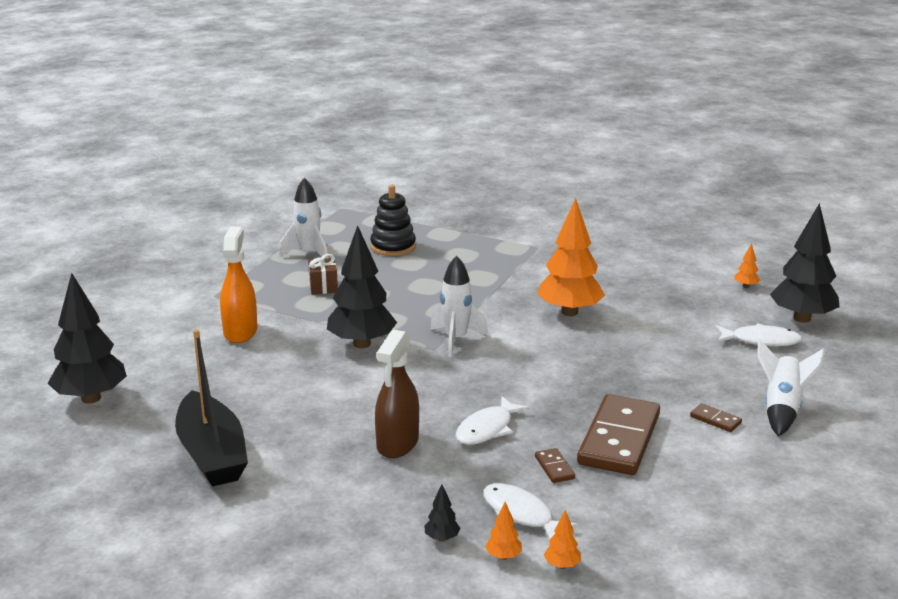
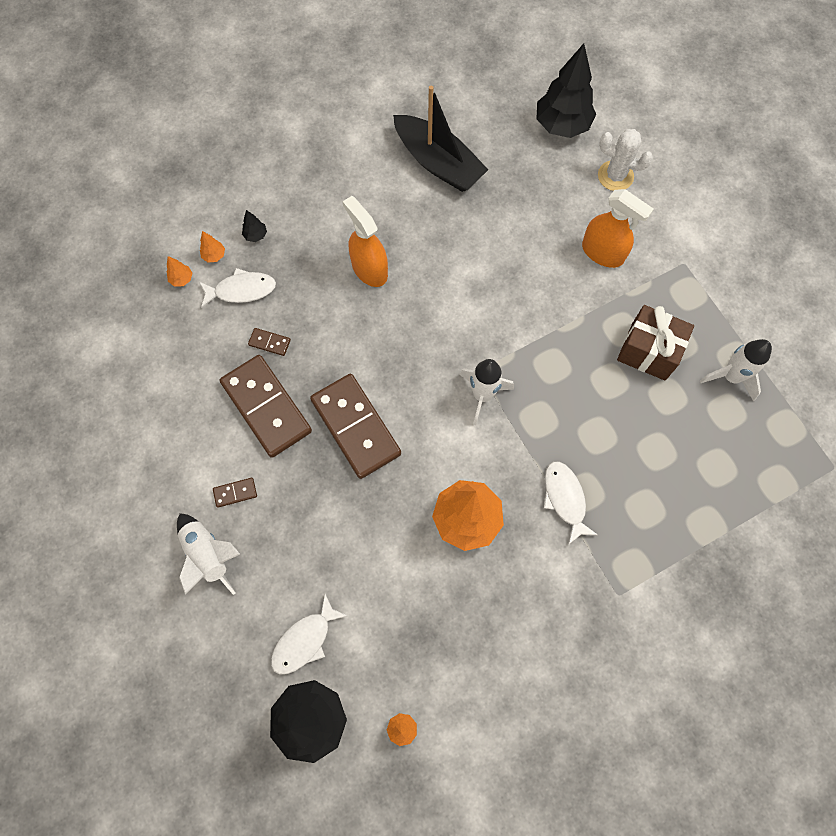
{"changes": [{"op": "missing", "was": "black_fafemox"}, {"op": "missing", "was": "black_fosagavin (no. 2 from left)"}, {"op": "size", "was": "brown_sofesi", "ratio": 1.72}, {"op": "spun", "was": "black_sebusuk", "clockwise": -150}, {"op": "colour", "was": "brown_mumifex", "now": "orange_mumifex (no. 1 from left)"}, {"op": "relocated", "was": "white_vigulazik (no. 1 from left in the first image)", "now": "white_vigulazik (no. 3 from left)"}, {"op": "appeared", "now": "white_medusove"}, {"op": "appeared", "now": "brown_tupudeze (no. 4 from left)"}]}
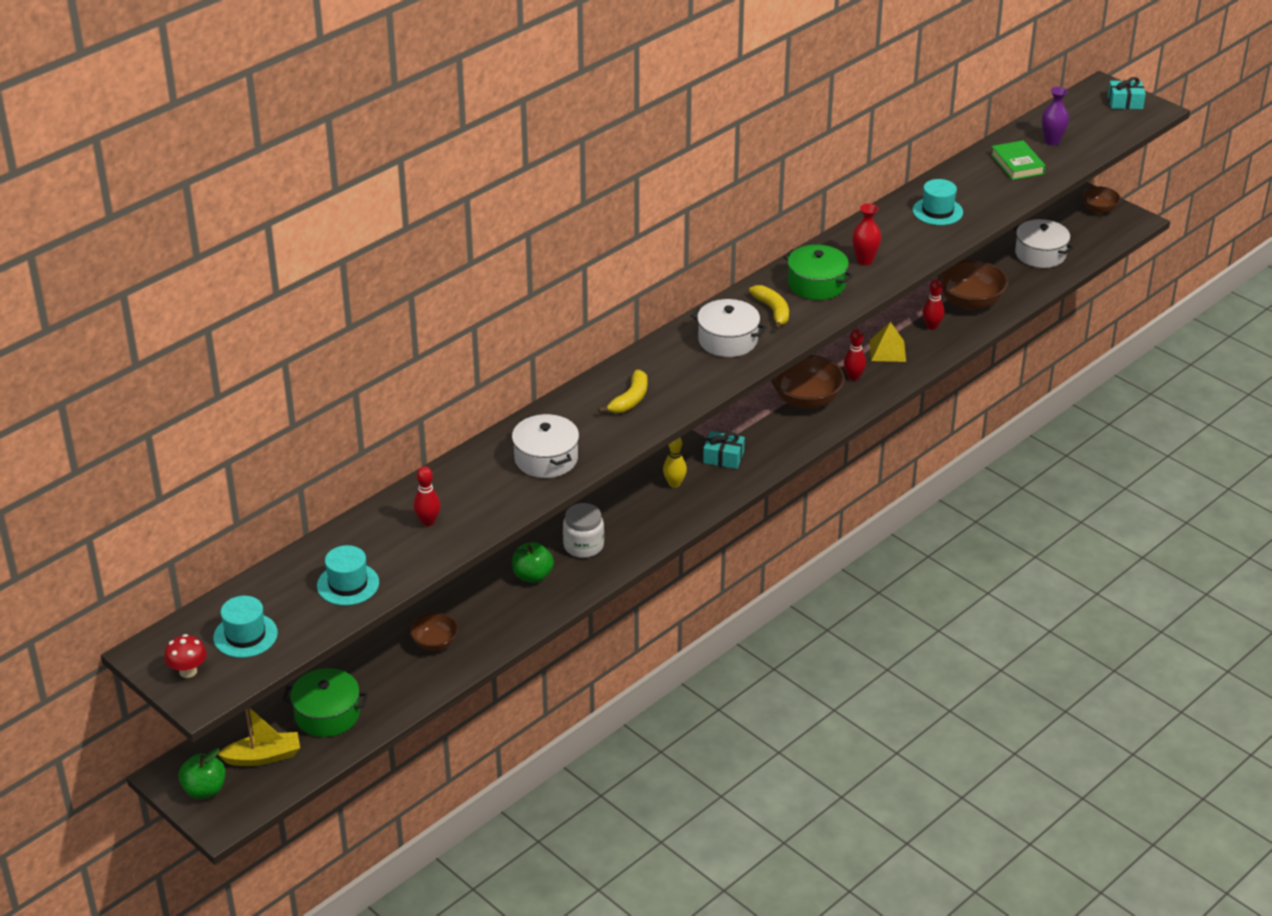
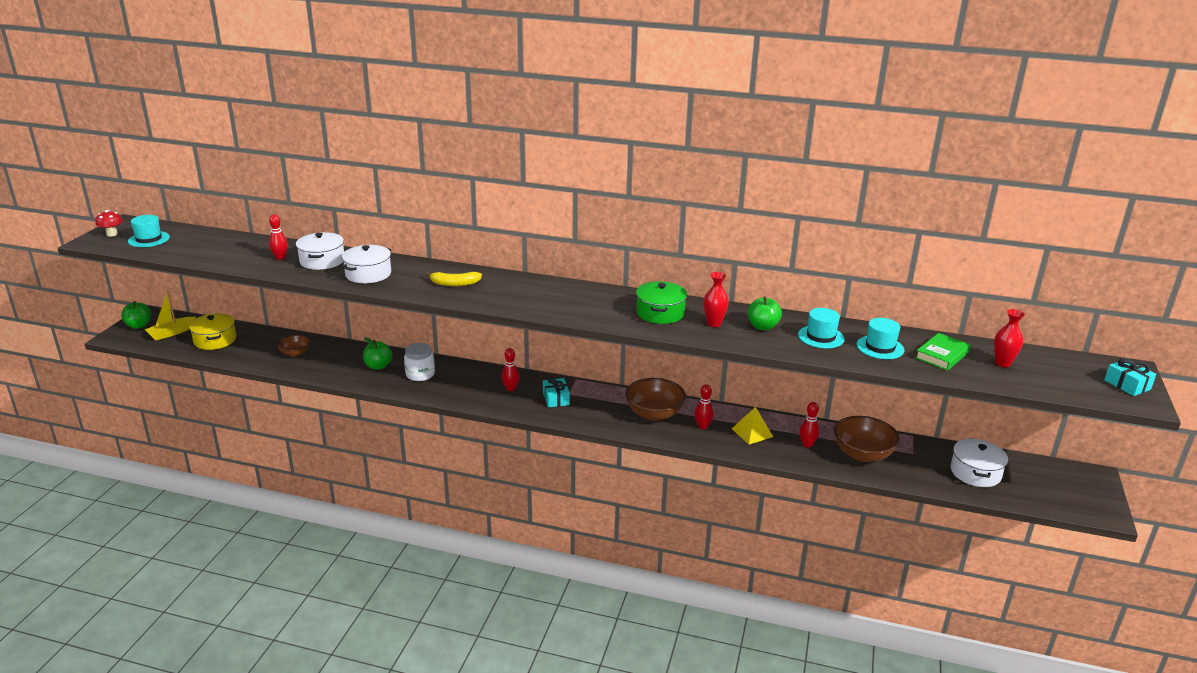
{"changes": [{"op": "colour", "was": "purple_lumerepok", "now": "red_lumerepok (no. 2 from left)"}, {"op": "missing", "was": "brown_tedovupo (no. 4 from left)"}, {"op": "missing", "was": "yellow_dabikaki (no. 2 from left)"}, {"op": "relocated", "was": "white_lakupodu (no. 2 from left in the first image)", "now": "white_lakupodu (no. 1 from left)"}, {"op": "colour", "was": "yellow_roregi", "now": "red_roregi (no. 2 from left)"}, {"op": "relocated", "was": "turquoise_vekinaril (no. 2 from left in the first image)", "now": "turquoise_vekinaril (no. 3 from left)"}, {"op": "colour", "was": "green_lakupodu (no. 1 from left)", "now": "yellow_lakupodu"}, {"op": "spun", "was": "yellow_sebusuk", "clockwise": 90}, {"op": "appeared", "now": "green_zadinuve (no. 3 from left)"}]}
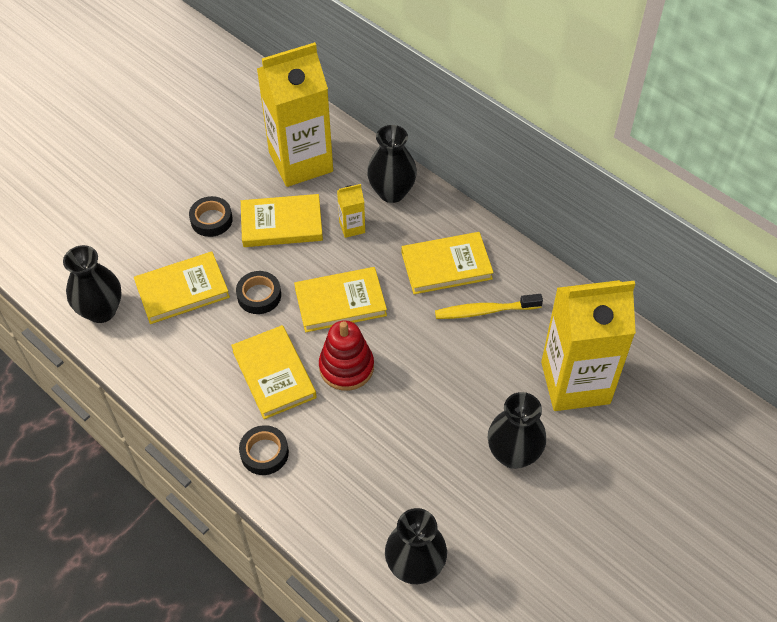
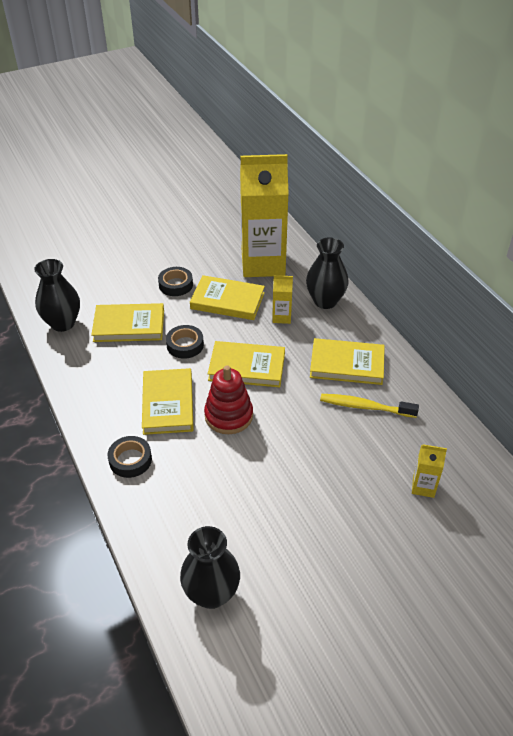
{"changes": [{"op": "size", "was": "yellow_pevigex (no. 3 from left)", "ratio": 0.41}, {"op": "missing", "was": "black_lumerepok (no. 4 from left)"}]}
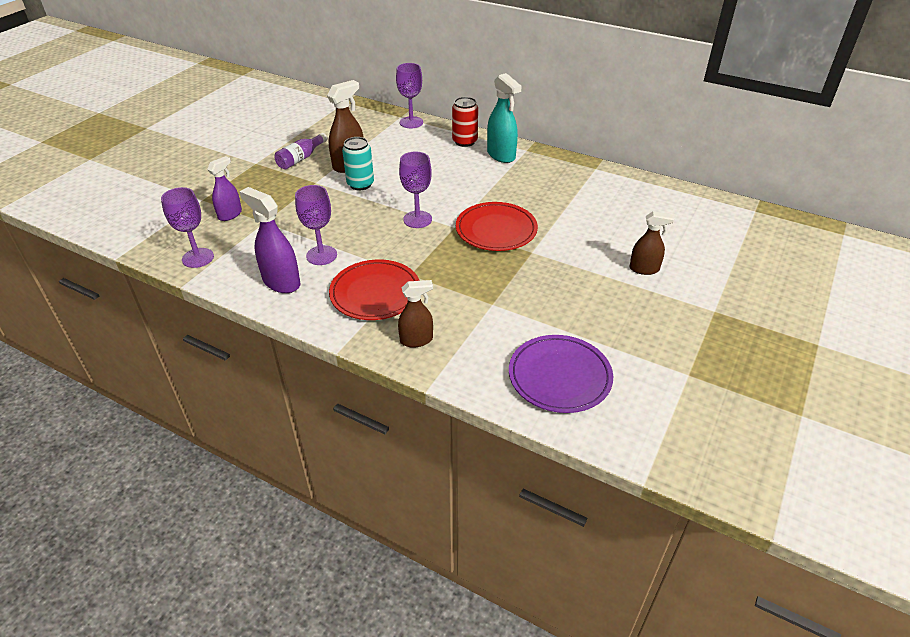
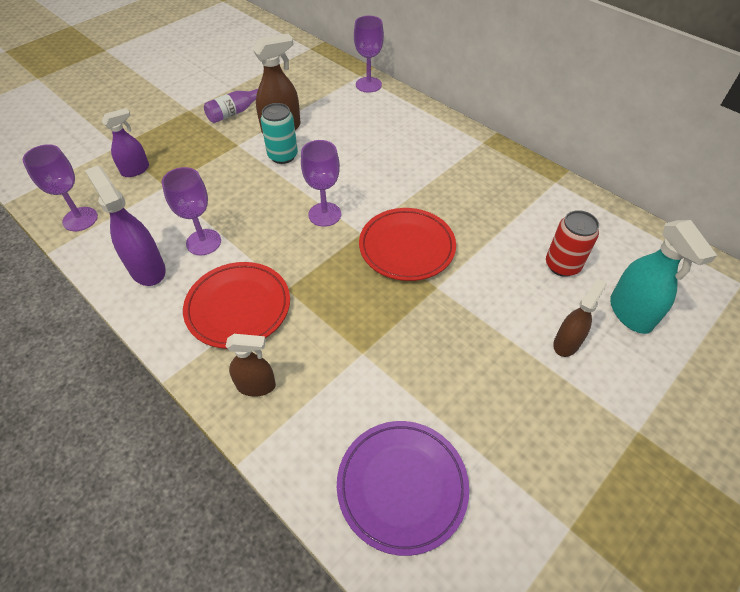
{"changes": [{"op": "relocated", "was": "turquoise_mumifex"}, {"op": "relocated", "was": "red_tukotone"}, {"op": "spun", "was": "brown_mumifex (no. 3 from left)", "clockwise": -75}]}
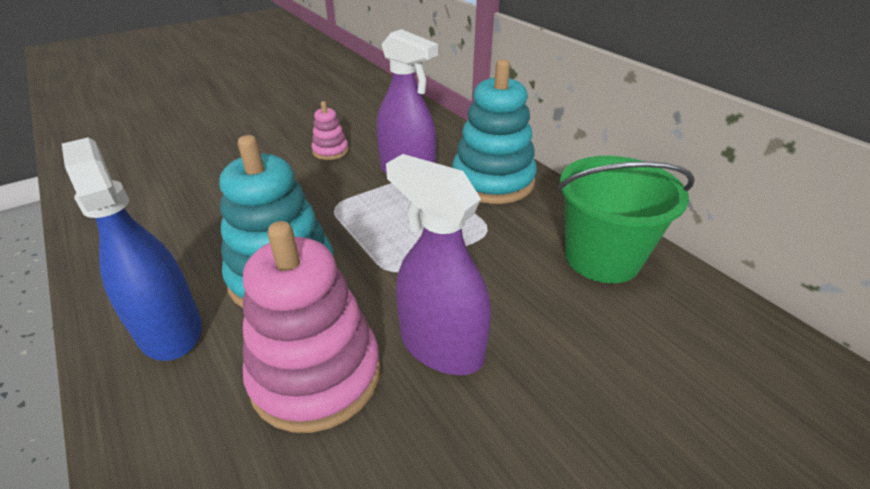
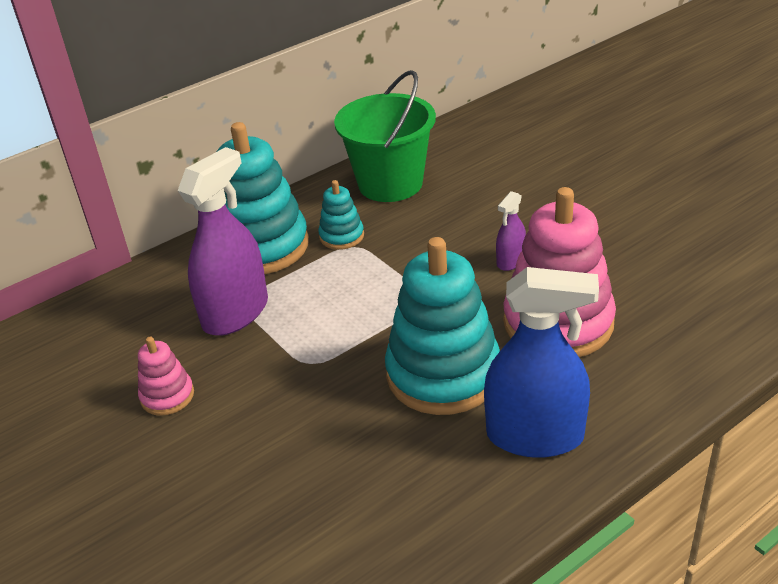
{"changes": [{"op": "spun", "was": "blue_mumifex", "clockwise": -135}, {"op": "size", "was": "purple_mumifex (no. 2 from left)", "ratio": 0.48}, {"op": "appeared", "now": "turquoise_fafemox (no. 2 from left)"}]}
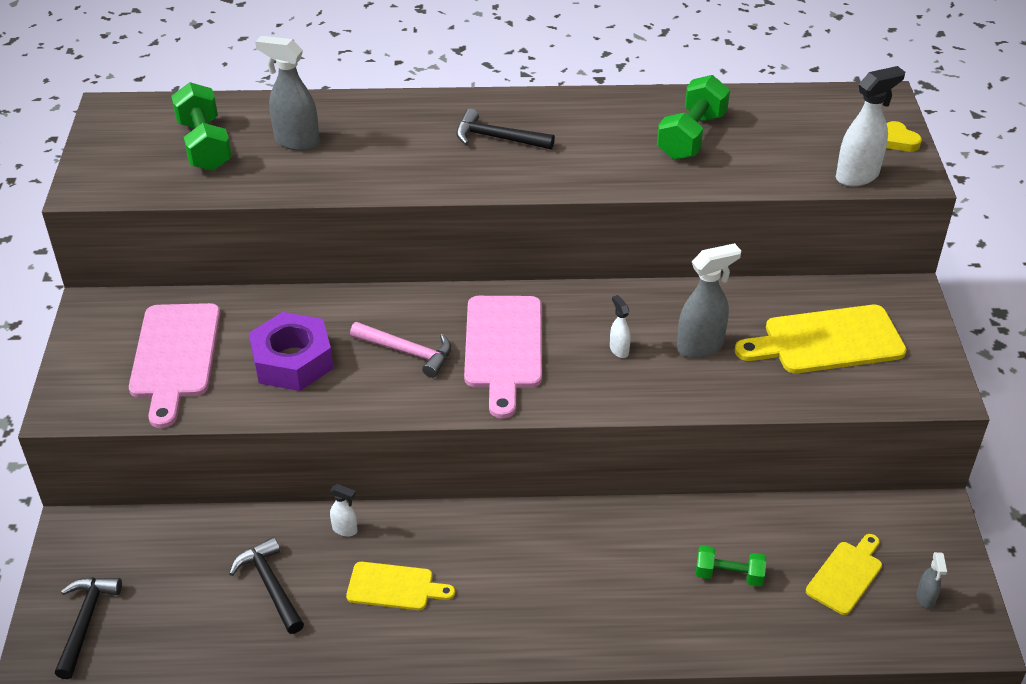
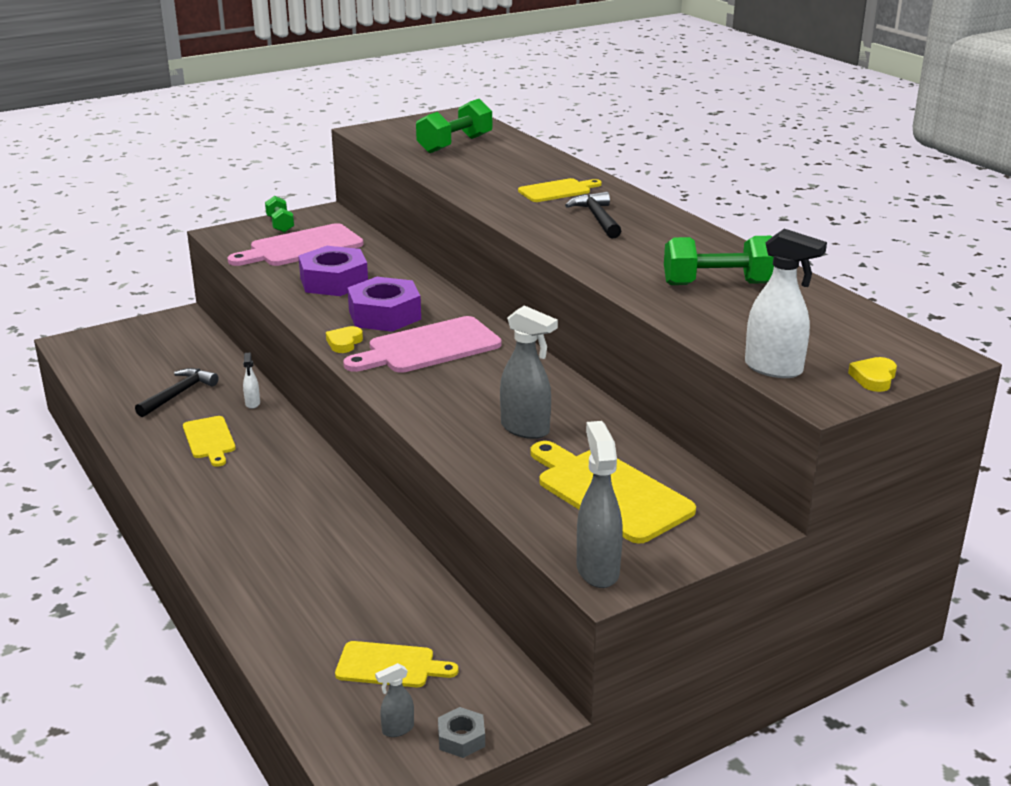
{"changes": [{"op": "relocated", "was": "grey_mumifex (no. 1 from left in the first image)", "now": "grey_mumifex (no. 3 from left)"}, {"op": "missing", "was": "white_mumifex (no. 2 from left)"}, {"op": "exchanged", "was": "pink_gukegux", "now": "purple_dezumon (no. 2 from left)"}, {"op": "relocated", "was": "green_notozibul (no. 3 from left in the first image)", "now": "green_notozibul (no. 1 from left)"}, {"op": "missing", "was": "black_gukegux (no. 1 from left)"}, {"op": "appeared", "now": "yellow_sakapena (no. 3 from left)"}, {"op": "appeared", "now": "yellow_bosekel (no. 1 from left)"}, {"op": "appeared", "now": "grey_dezumon"}]}
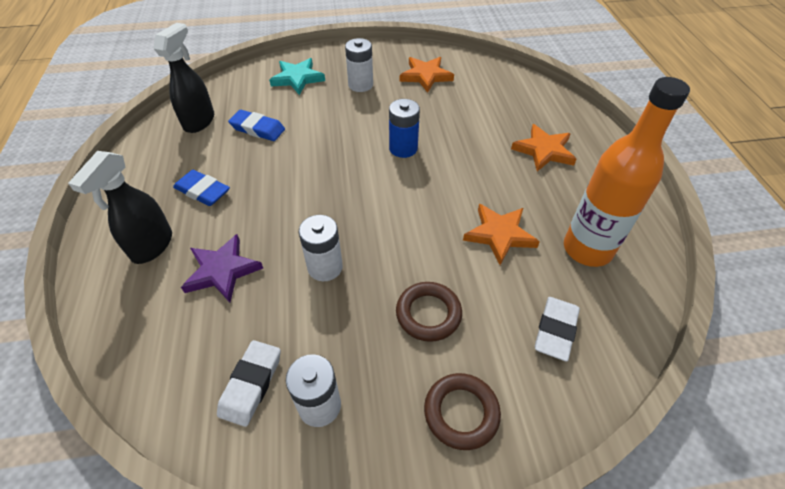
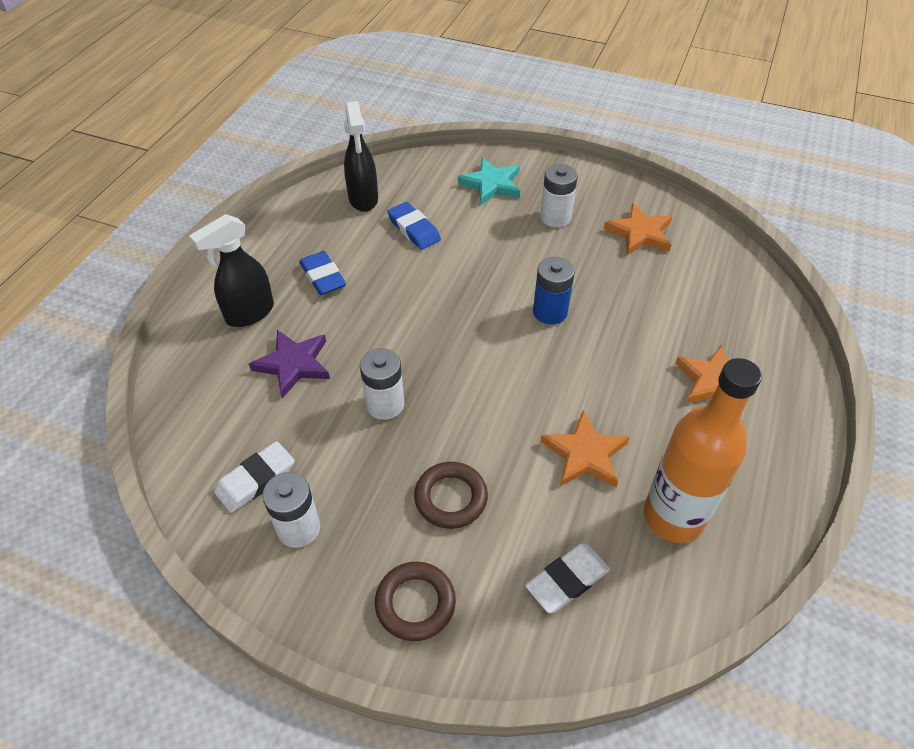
{"changes": [{"op": "spun", "was": "black_mumifex (no. 2 from left)", "clockwise": 120}]}
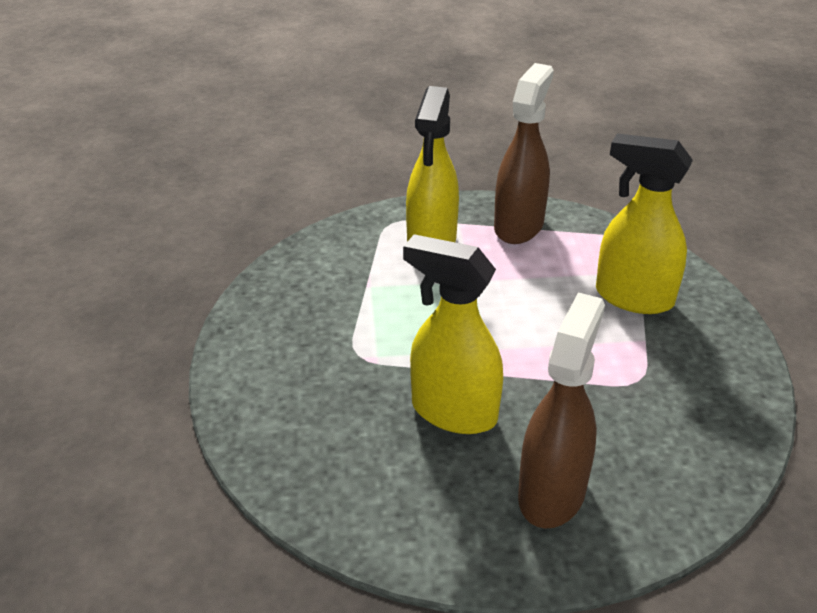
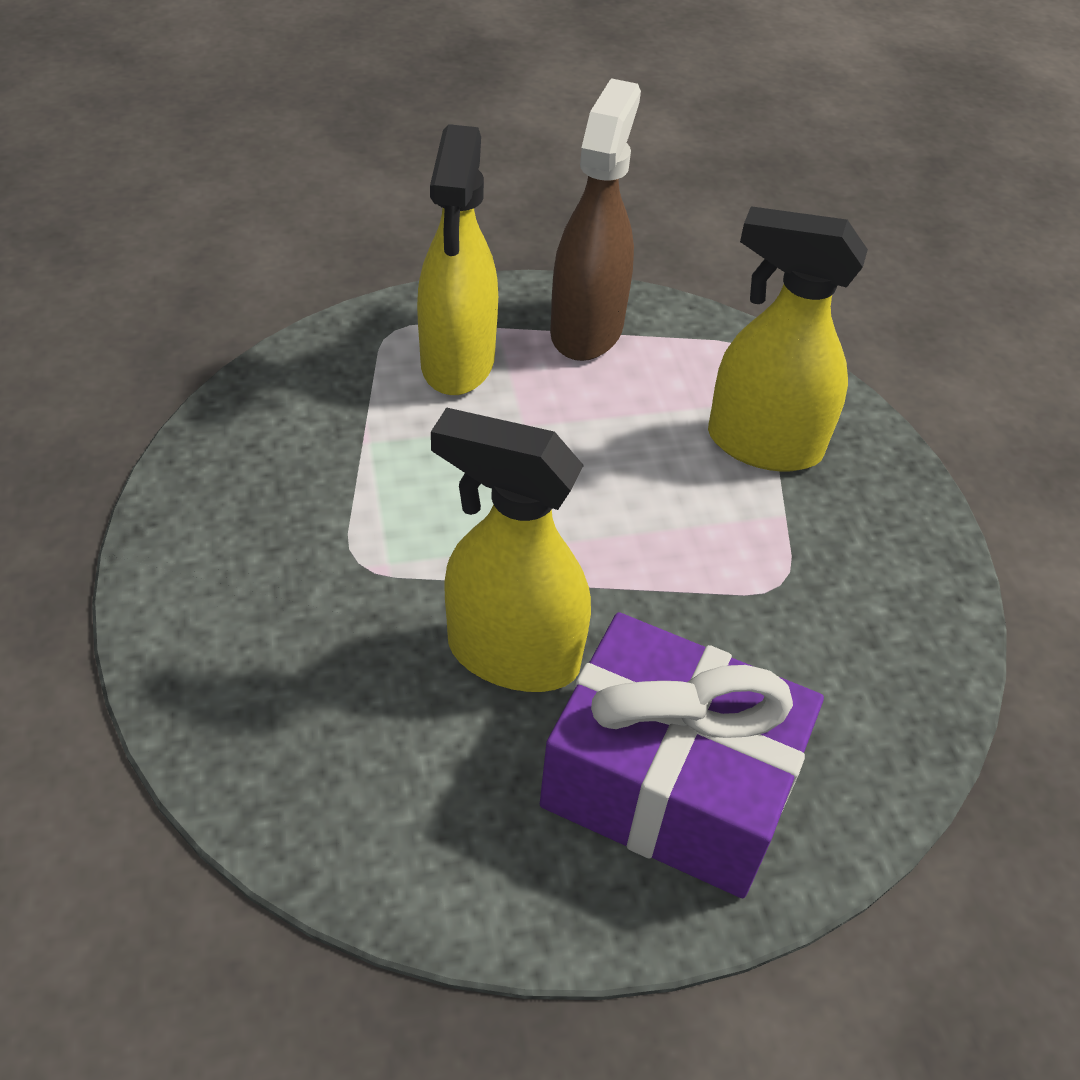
{"changes": [{"op": "exchanged", "was": "brown_mumifex (no. 2 from left)", "now": "purple_sofesi"}]}
